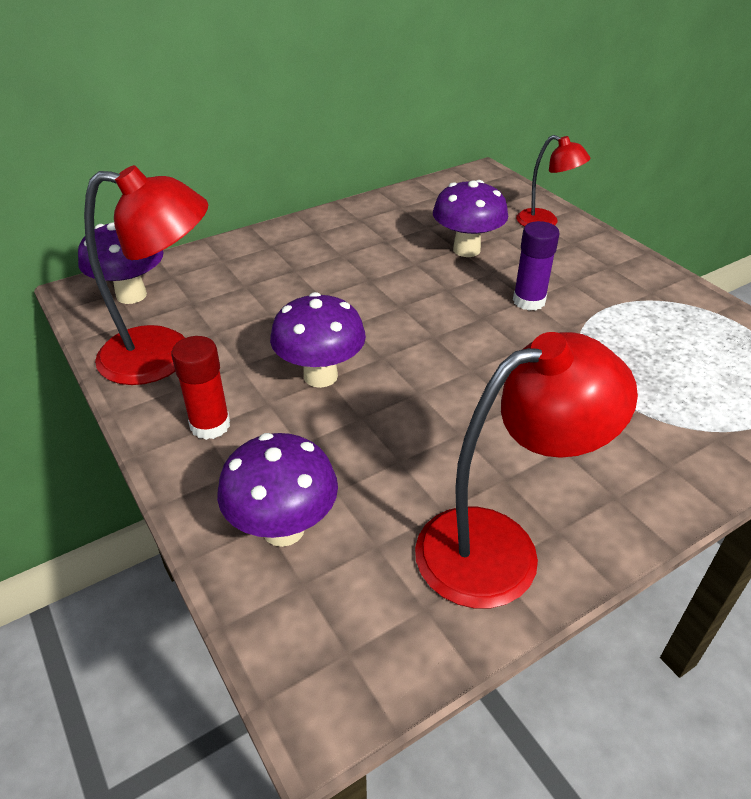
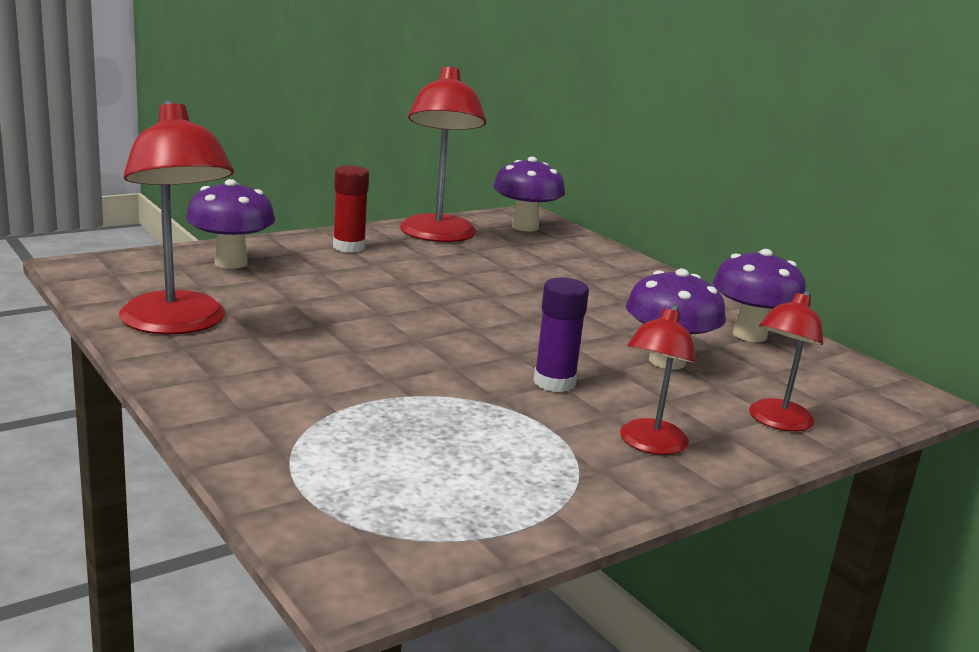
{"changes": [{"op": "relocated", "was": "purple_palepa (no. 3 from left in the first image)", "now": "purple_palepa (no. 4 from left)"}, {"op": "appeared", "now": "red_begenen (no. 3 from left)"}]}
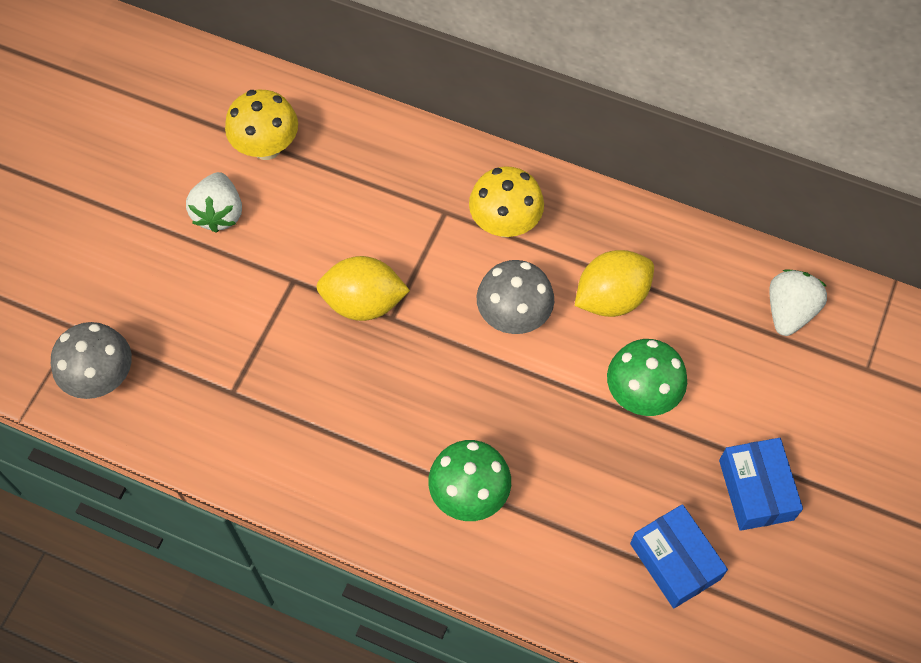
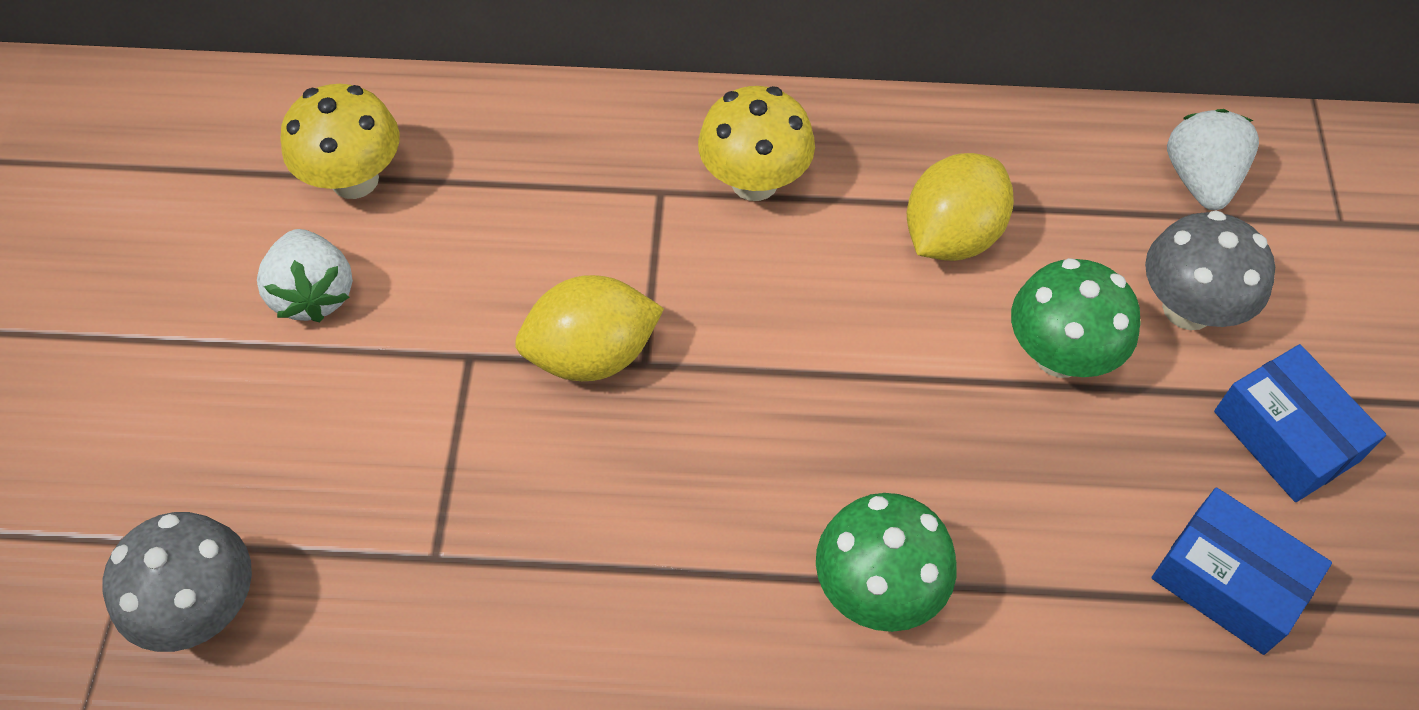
{"changes": [{"op": "relocated", "was": "grey_palepa (no. 2 from left)"}]}
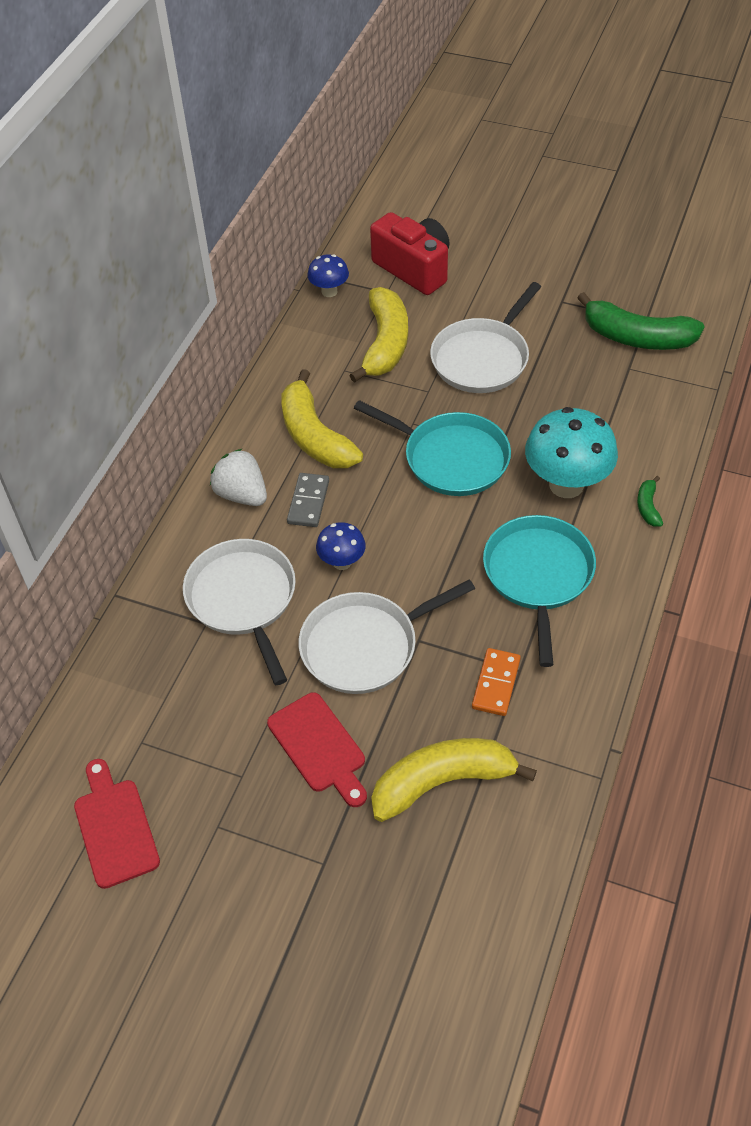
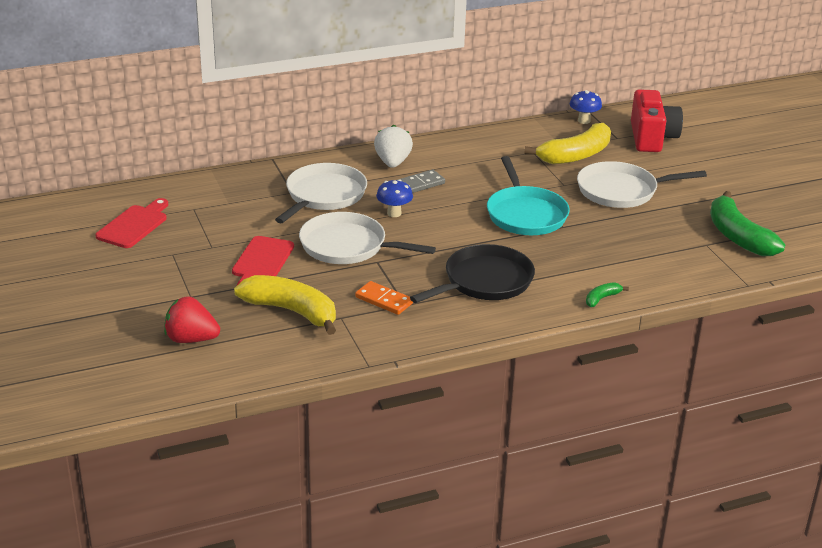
{"changes": [{"op": "missing", "was": "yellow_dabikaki (no. 1 from left)"}, {"op": "missing", "was": "turquoise_palepa"}, {"op": "colour", "was": "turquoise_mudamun (no. 2 from left)", "now": "black_mudamun"}, {"op": "spun", "was": "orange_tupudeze", "clockwise": 60}, {"op": "appeared", "now": "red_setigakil"}]}
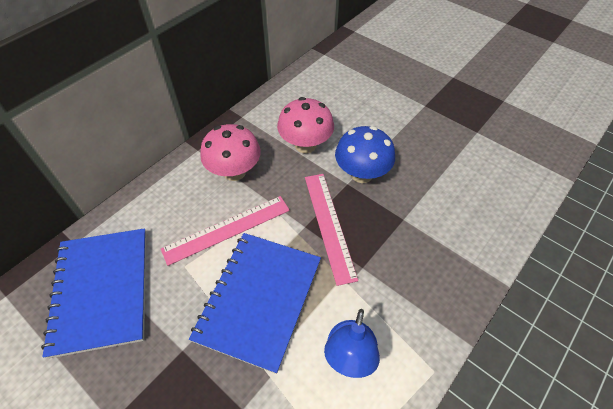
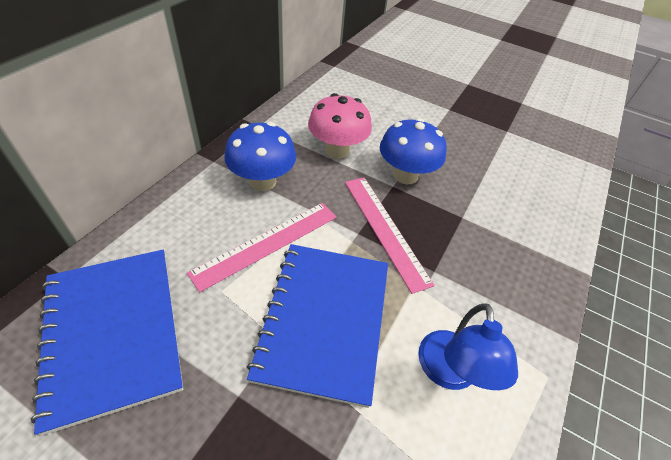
{"changes": [{"op": "colour", "was": "pink_palepa (no. 1 from left)", "now": "blue_palepa (no. 1 from left)"}]}
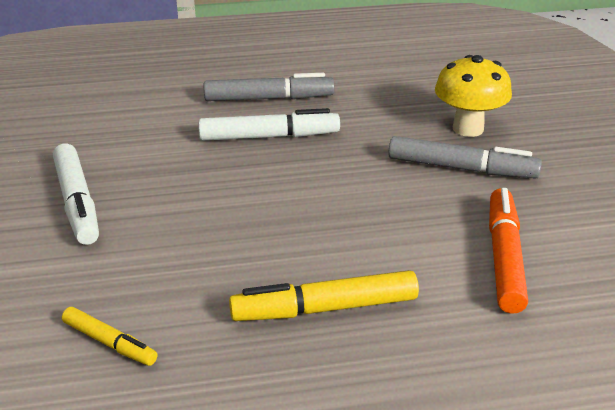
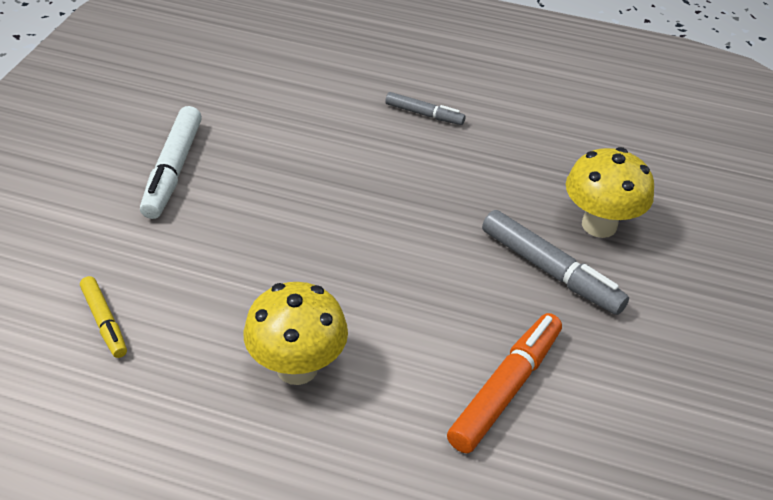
{"changes": [{"op": "size", "was": "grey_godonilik (no. 1 from left)", "ratio": 0.59}, {"op": "missing", "was": "white_godonilik (no. 2 from left)"}, {"op": "exchanged", "was": "yellow_godonilik (no. 2 from left)", "now": "yellow_palepa (no. 1 from left)"}]}
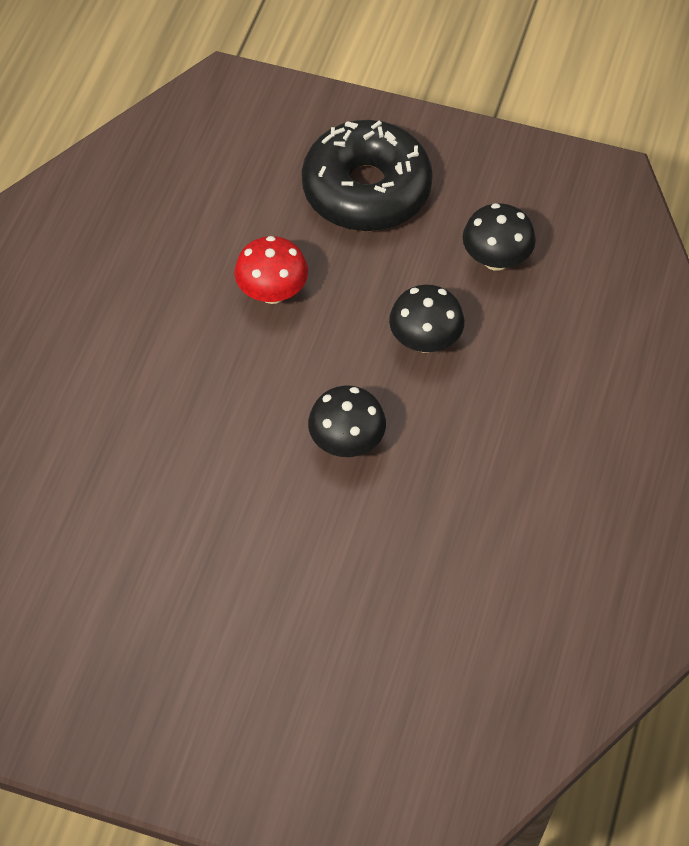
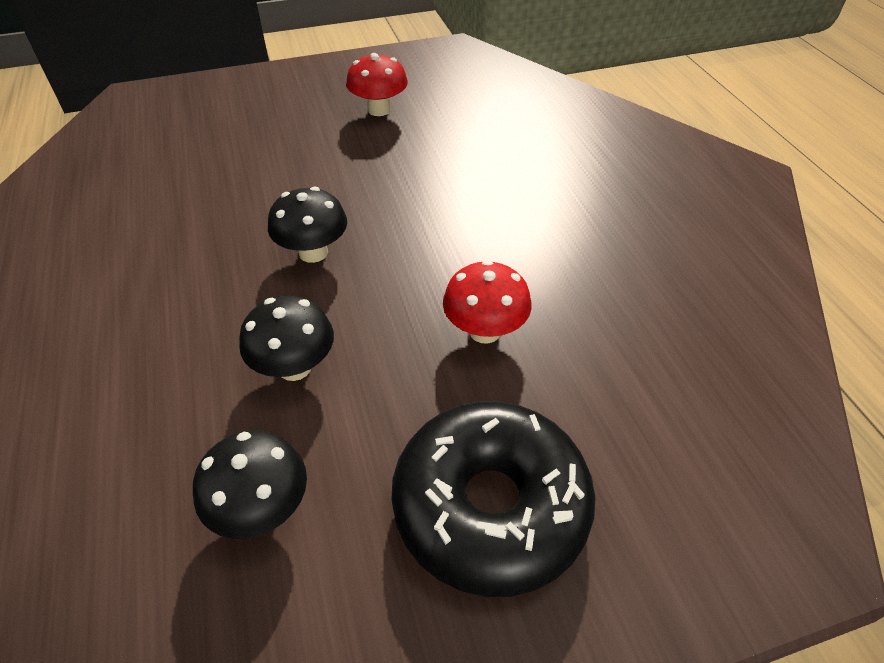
{"changes": [{"op": "appeared", "now": "red_palepa (no. 1 from left)"}]}
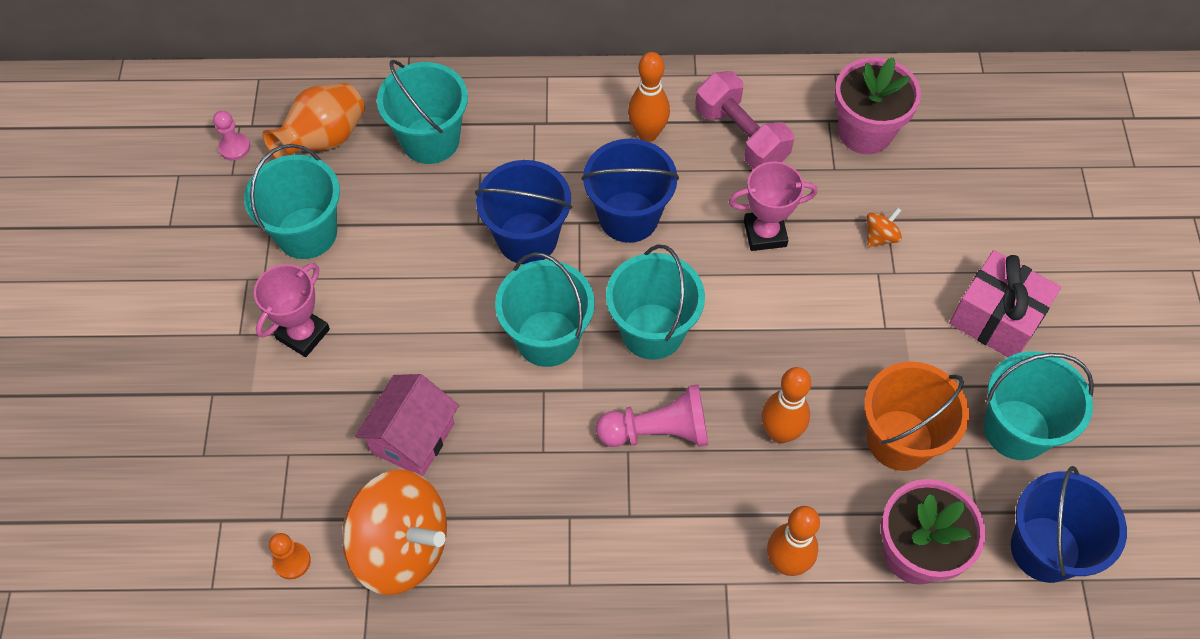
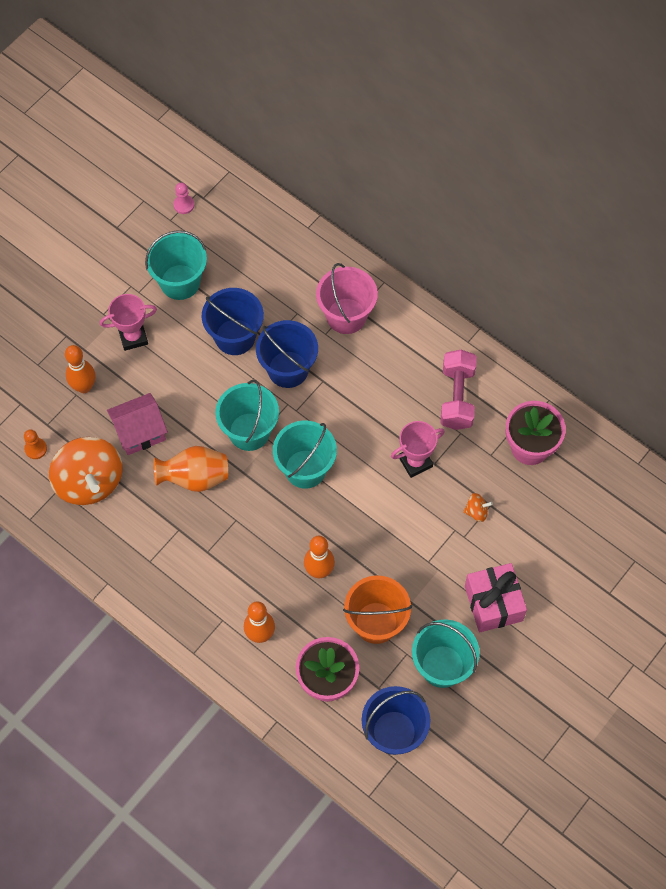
{"changes": [{"op": "relocated", "was": "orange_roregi (no. 1 from left)"}, {"op": "missing", "was": "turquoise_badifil (no. 2 from left)"}, {"op": "relocated", "was": "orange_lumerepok"}, {"op": "relocated", "was": "blue_badifil (no. 2 from left in the first image)", "now": "blue_badifil (no. 1 from left)"}, {"op": "spun", "was": "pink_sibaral (no. 2 from left)", "clockwise": -60}, {"op": "missing", "was": "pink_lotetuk (no. 2 from left)"}, {"op": "appeared", "now": "pink_badifil"}]}
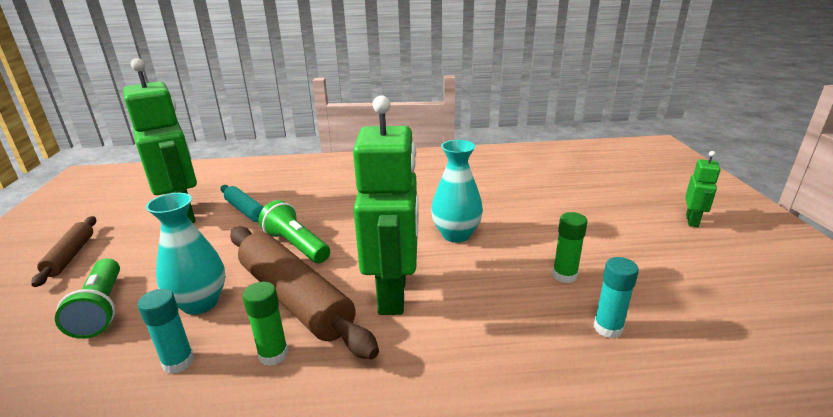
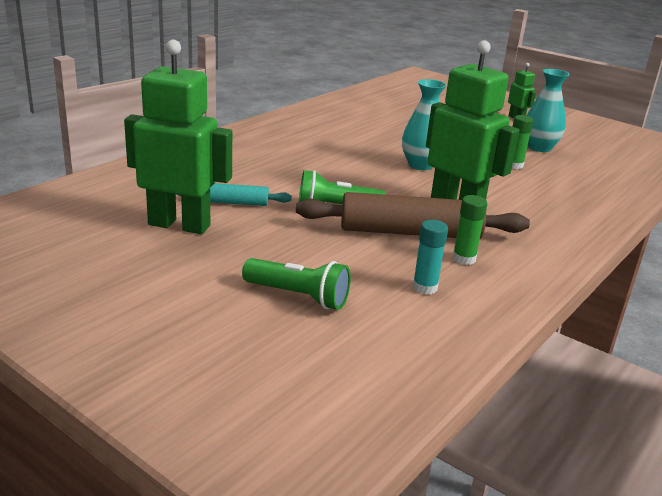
{"changes": [{"op": "relocated", "was": "turquoise_lumerepok (no. 1 from left in the first image)", "now": "turquoise_lumerepok (no. 2 from left)"}, {"op": "missing", "was": "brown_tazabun (no. 1 from left)"}, {"op": "missing", "was": "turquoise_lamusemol (no. 2 from left)"}]}
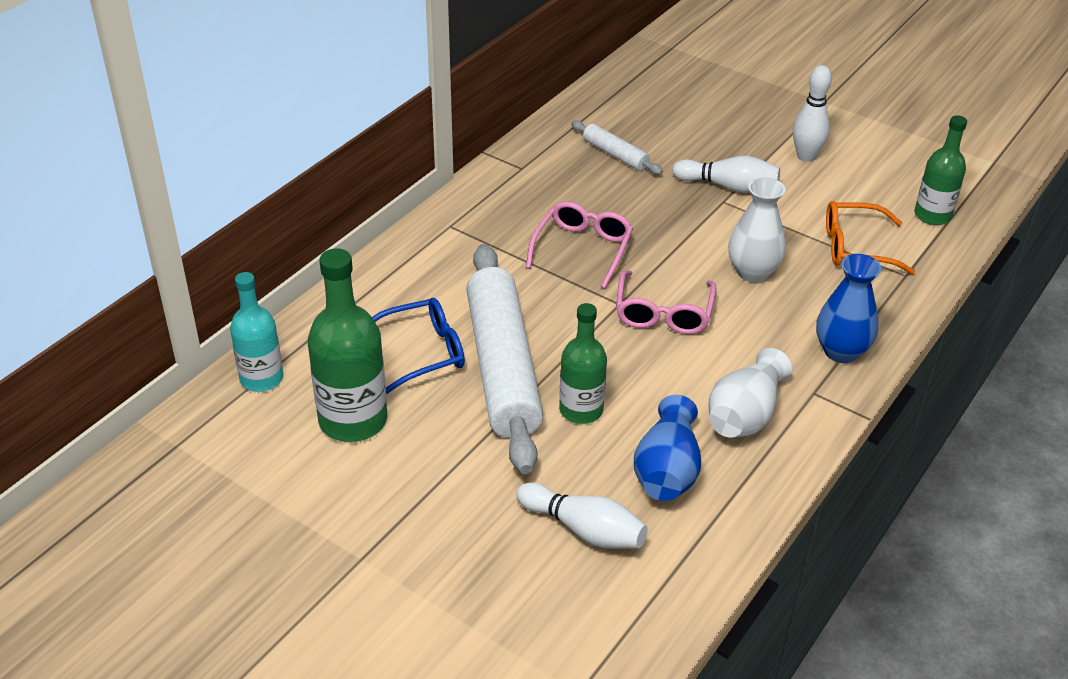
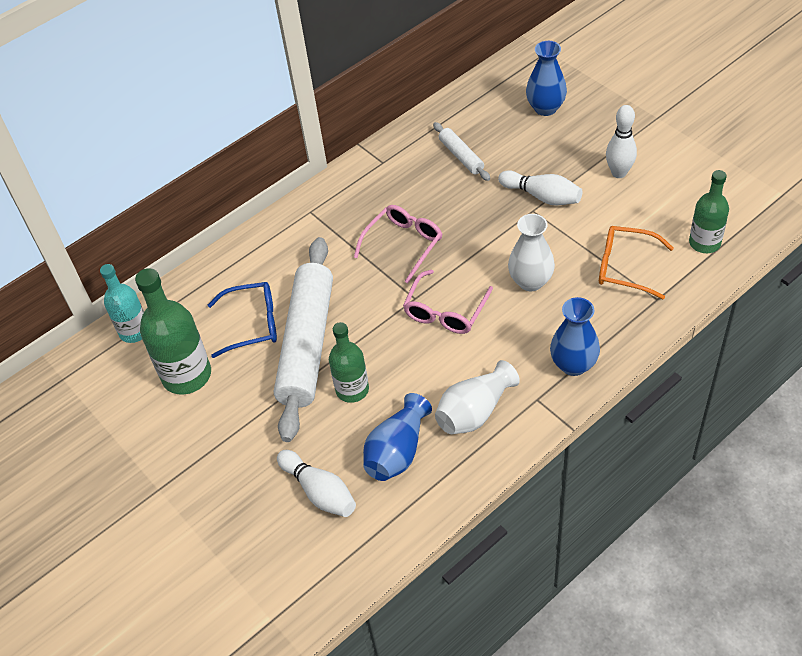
{"changes": [{"op": "appeared", "now": "blue_lumerepok (no. 2 from left)"}]}
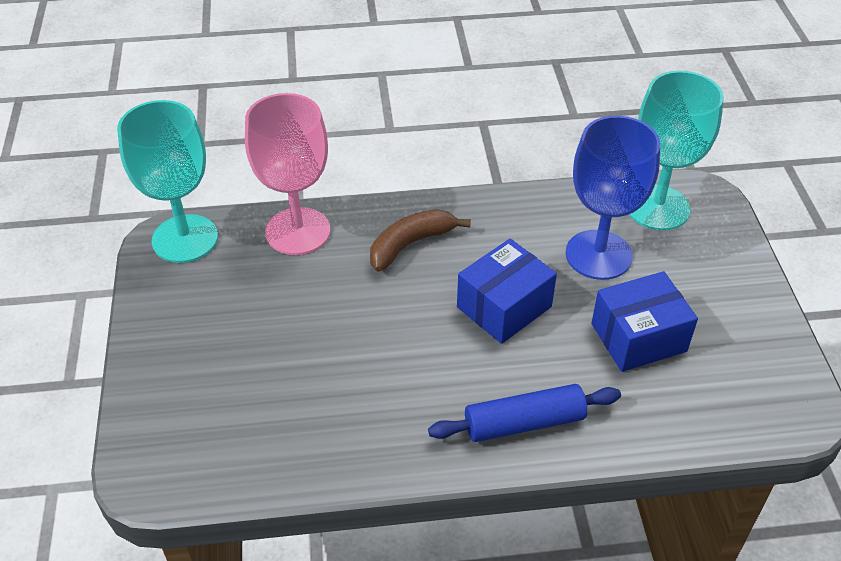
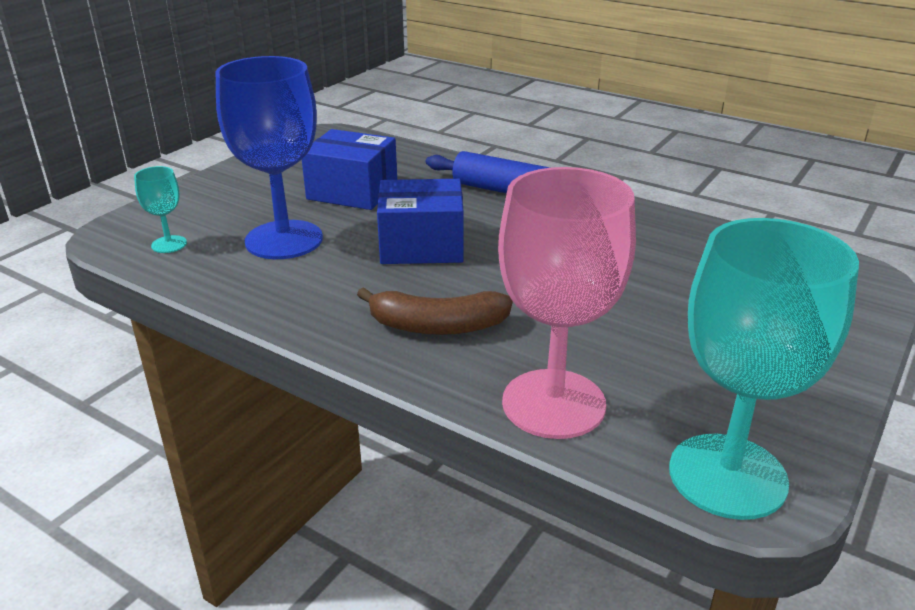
{"changes": [{"op": "size", "was": "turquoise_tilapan (no. 2 from left in the first image)", "ratio": 0.44}]}
